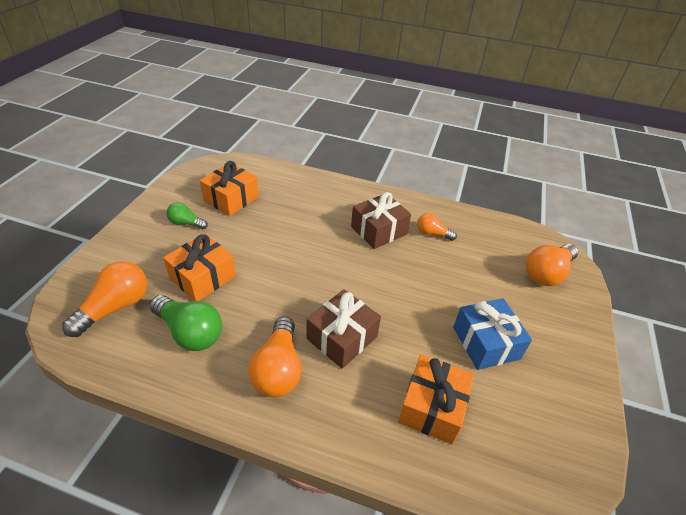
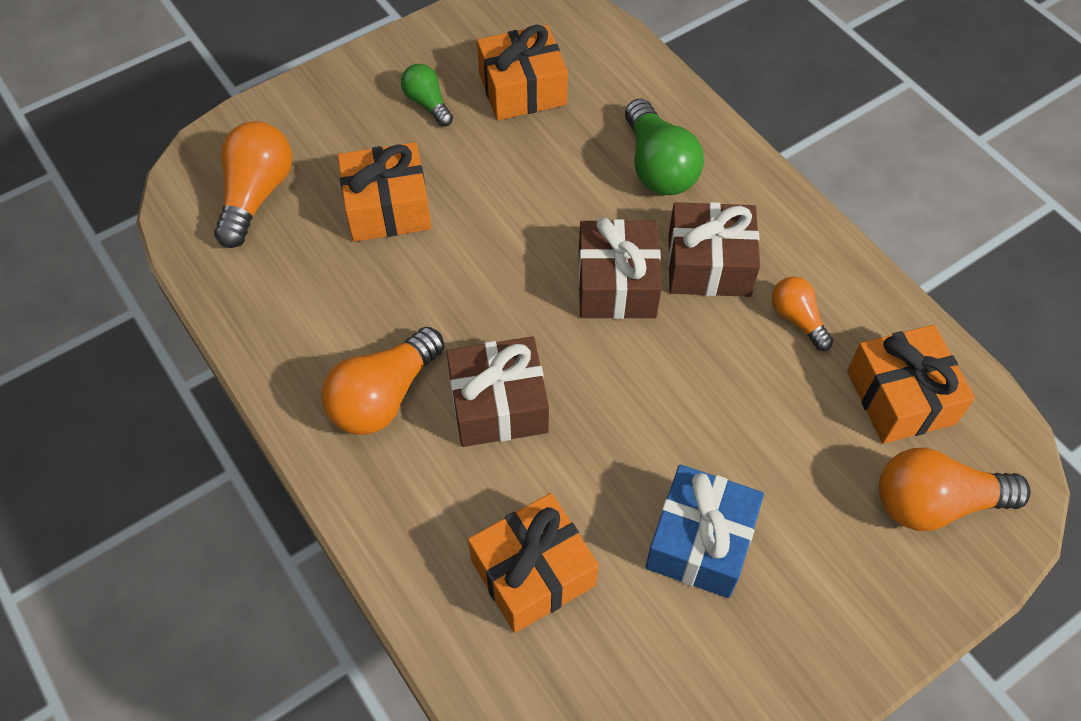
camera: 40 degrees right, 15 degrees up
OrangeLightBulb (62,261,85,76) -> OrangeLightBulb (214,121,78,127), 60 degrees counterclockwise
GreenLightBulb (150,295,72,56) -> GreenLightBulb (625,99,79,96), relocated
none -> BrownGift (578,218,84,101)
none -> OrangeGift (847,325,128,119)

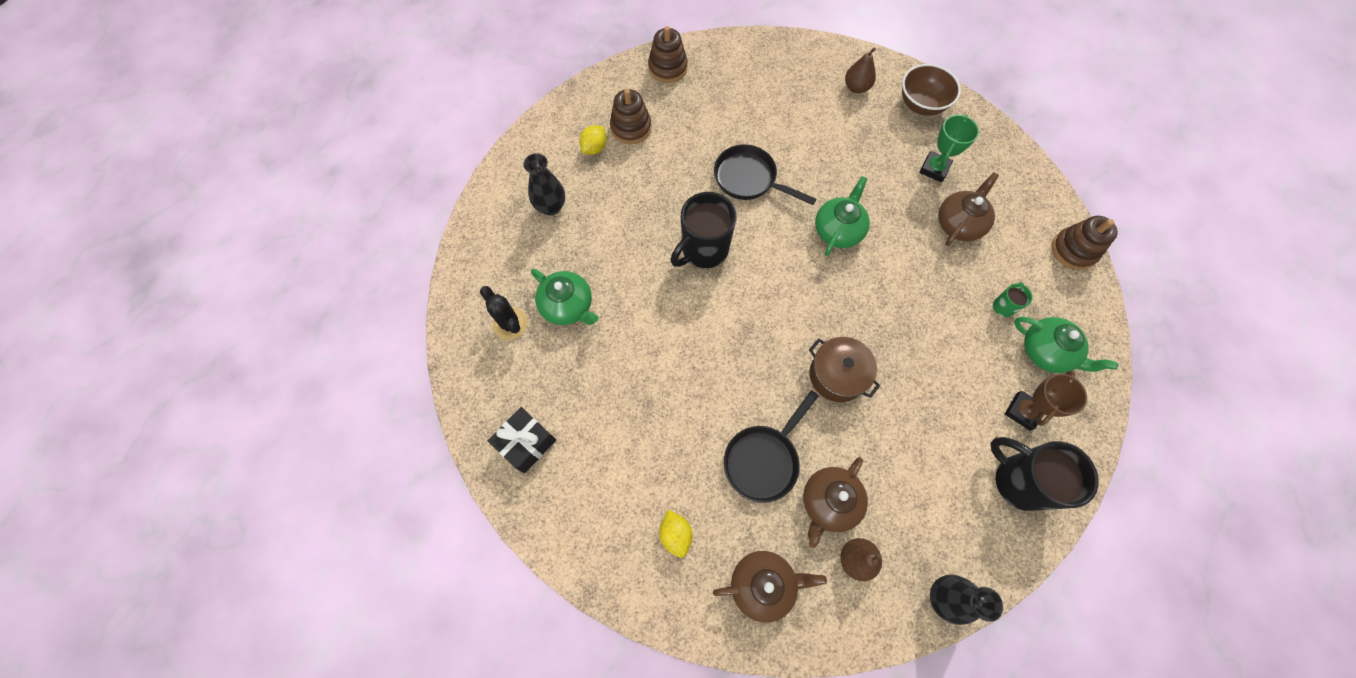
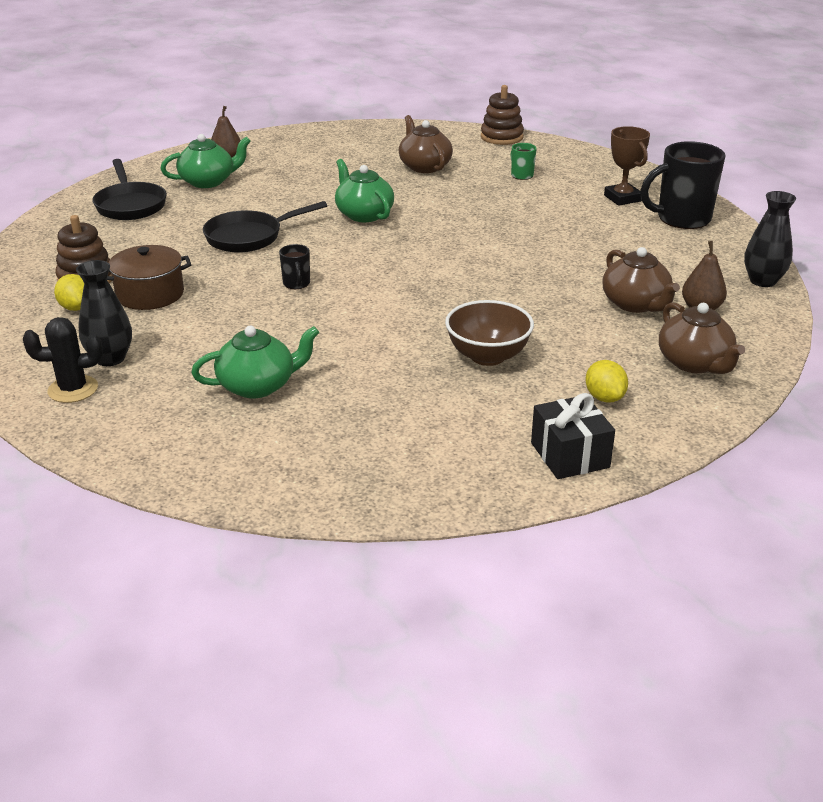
camera: 60 degrees left, 35 degrees down
BlackCactus (480,286,48,54) -> BlackCactus (23,317,80,86), relocated
BlackGift (488,407,68,66) -> BlackGift (531,393,84,86), relocated
BrownStackingToy (648,26,40,57) -> none
YellowLemon (659,510,33,48) -> YellowLemon (586,360,42,43), 60 degrees clockwise
BlackMug (671,192,66,76) -> BlackMug (279,244,31,45), x0.46
BrownTeapot (713,551,114,72) -> BrownTeapot (659,303,86,71), 135 degrees clockwise
BlackPan (724,390,95,113) -> BlackPan (92,159,75,61), relocated
BrownPot (809,337,71,65) -> BrownPot (107,245,84,65), relocated
BrownBowl (902,64,59,52) -> BrownBowl (445,300,89,66), relocated
GreenTrophy (919,115,60,67) -> none
GreenTeapot (1014,317,105,56) -> GreenTeapot (160,134,91,54), relocated

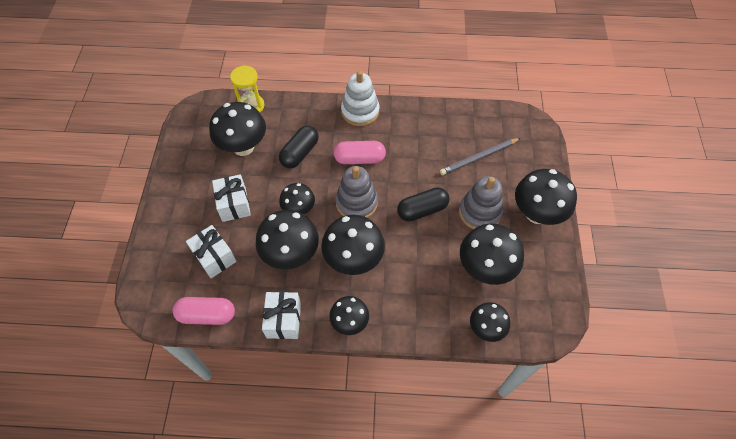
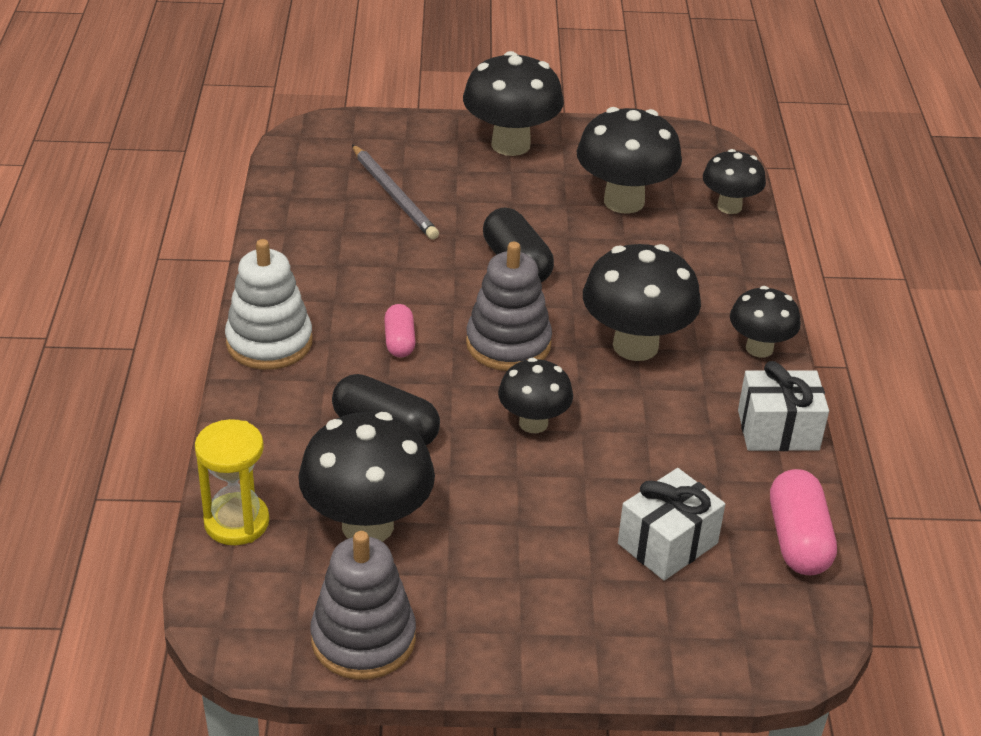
camera: 95 degrees left, 20 degrees down
WhiteGift (212,174,39,48) -> none
BlackMushroom (256,210,63,60) -> none
PinkCapsule (334,141,52,23) -> PinkCapsule (384,304,32,53), x0.61
GreyStackingToy (459,176,44,53) -> GreyStackingToy (311,531,105,149), relocated

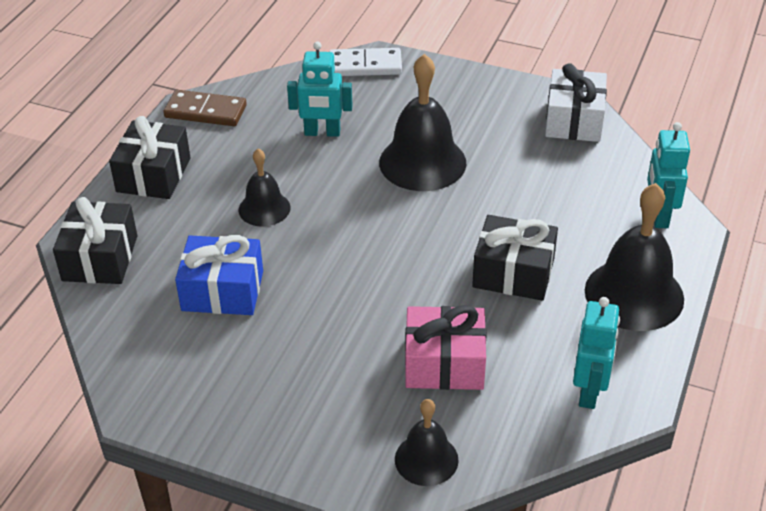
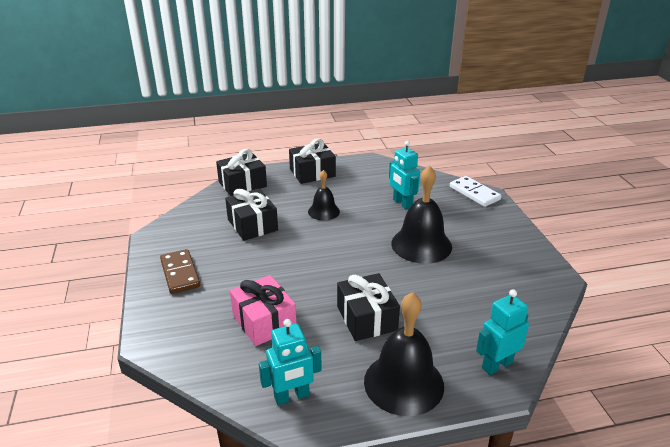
camera: 55 degrees right, 10 degrees down
BrownDomino (163,90,84,36) -> BrownDomino (160,249,40,45), relocated
BlueGift (175,235,88,80) -> BlackGift (225,189,53,52)
BlackBell (395,399,64,87) -> none
WhiteGift (545,63,62,79) -> none

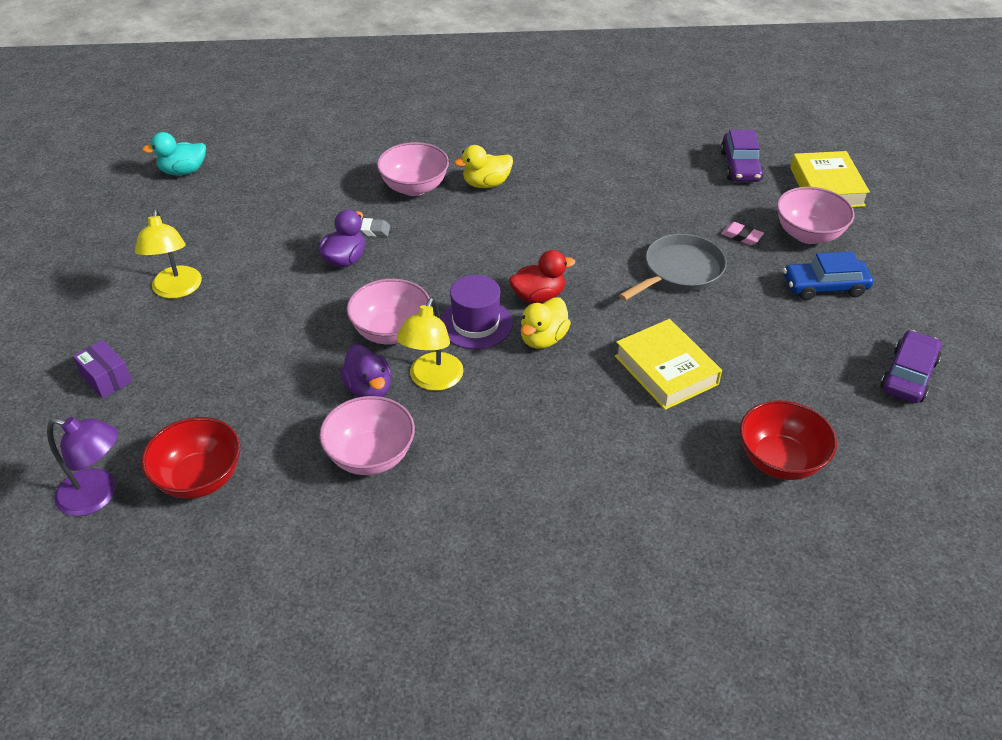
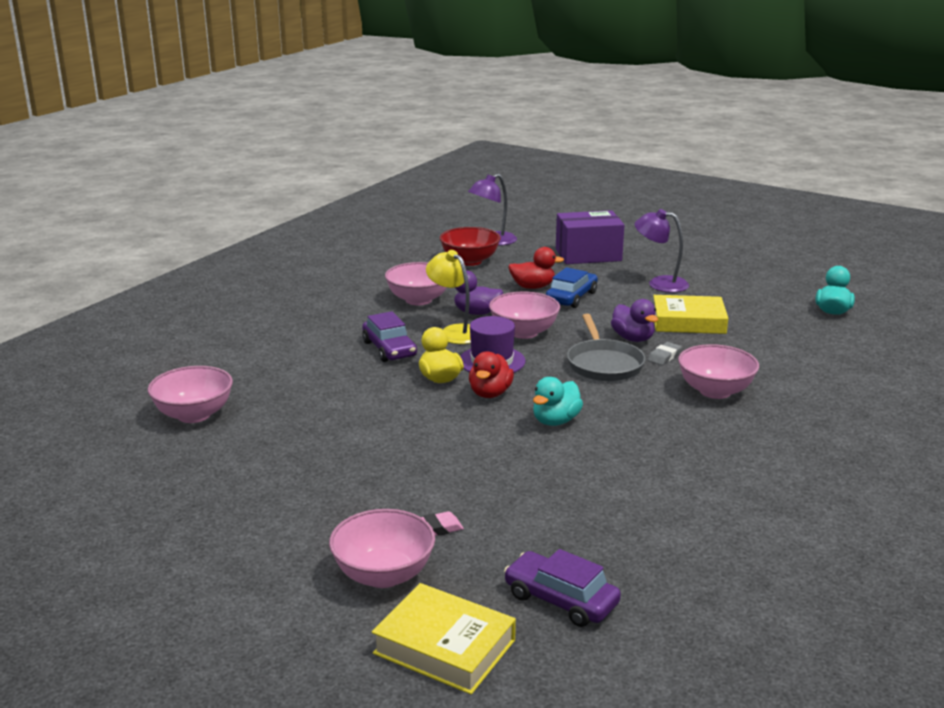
camera: 125 degrees right, 20 degrees down
PurpleBox (73,340,59,59) -> PurpleBox (556,210,69,54), x1.91
YellowLamp (135,209,67,90) -> PurpleLamp (635,209,54,83)
YellowDuck (454,145,59,43) -> none
YellowBook (615,319,107,91) -> YellowBook (653,295,75,39), relocated
GreyPan (619,234,108,67) -> GreyPan (567,314,78,67), relocated
RedBowl (740,400,97,80) -> PinkBowl (148,366,85,57)
BlueCar (783,251,90,49) -> BlueCar (546,267,52,41), relocated
PurpleCar (880,330,61,73) -> PurpleCar (362,311,55,51), relocated
none -> RedDuck (508,247,56,42)
none -> TurquoiseDuck (533,377,50,49)

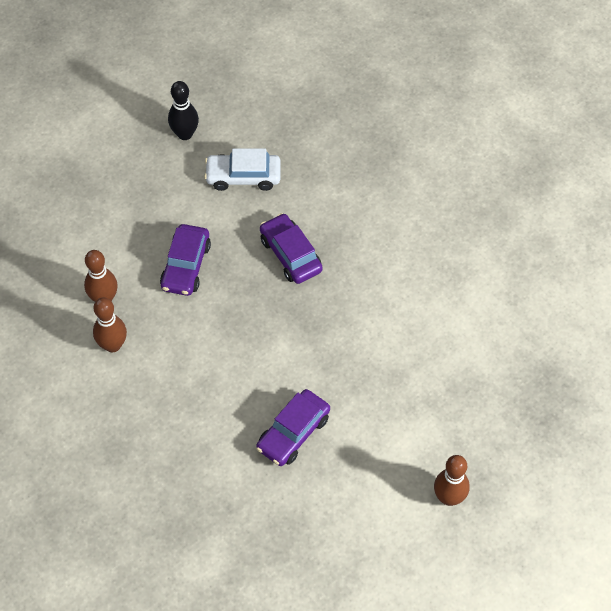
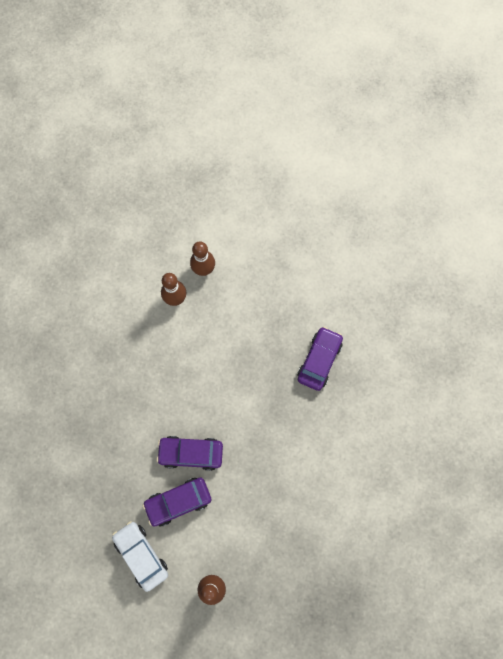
camera: 55 degrees right, 15 degrees up
PurpleCar (160,224,51,72) -> PurpleCar (143,478,68,49), relocated
BlackBowlingPin (168,81,31,59) -> none
WhiteCar (204,148,77,43) -> WhiteCar (112,521,56,71), relocated

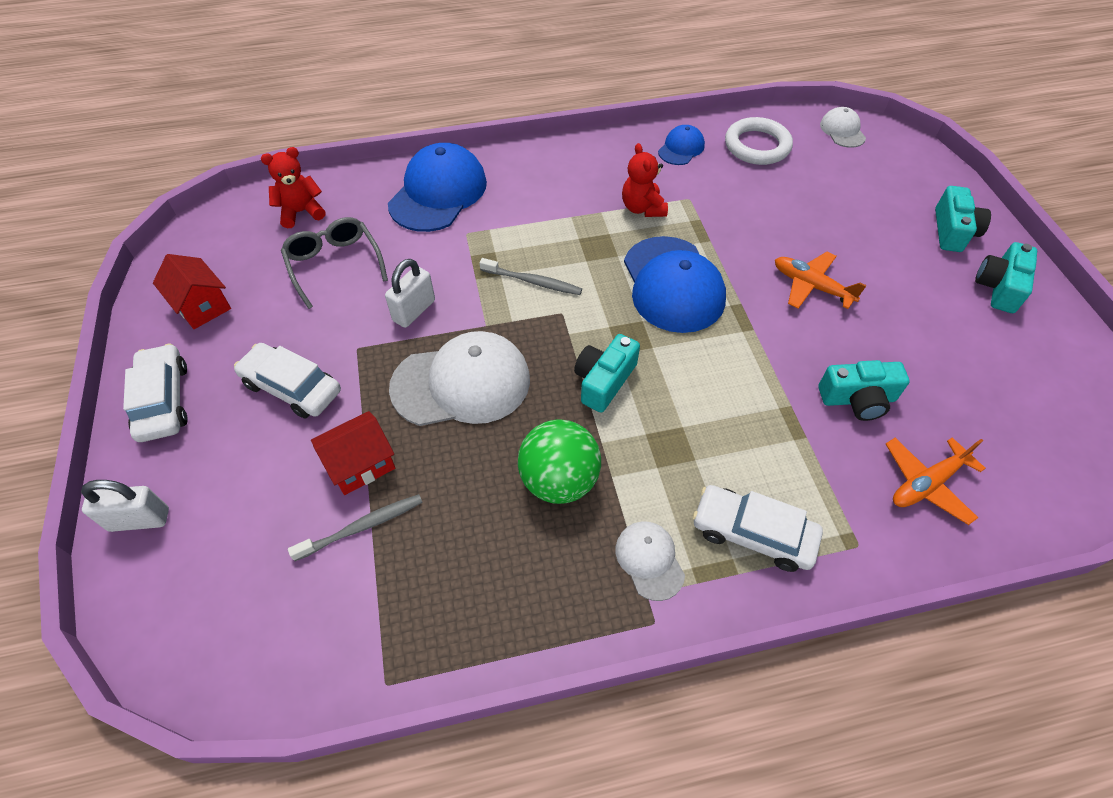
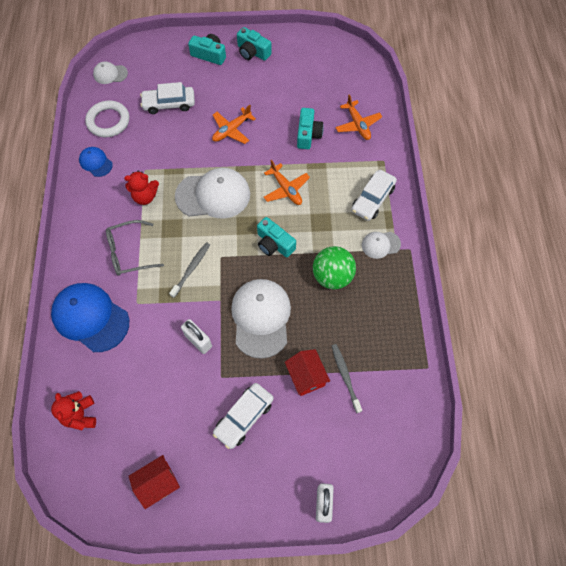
camera: 80 degrees left, 10 degrees up
WhiteCar (123,343,64,99) -> WhiteCar (140,82,55,32), relocated
GreyGlasses (281,217,107,92) -> GreyGlasses (106,220,58,56), relocated
BlueCap (624,236,102,97) -> WhiteCap (175,168,75,51)
none -> OrangePlane (264,160,46,45)

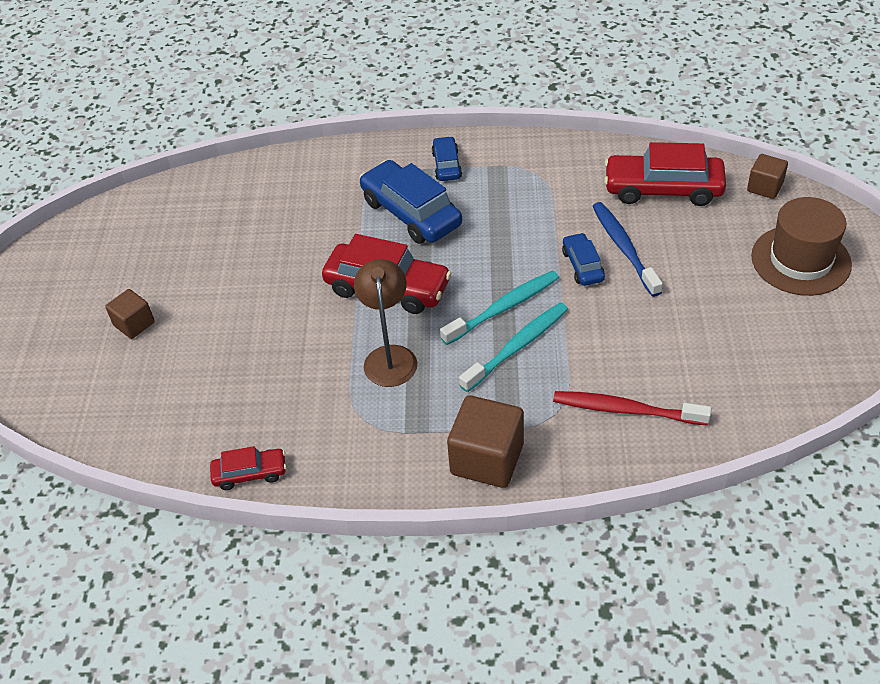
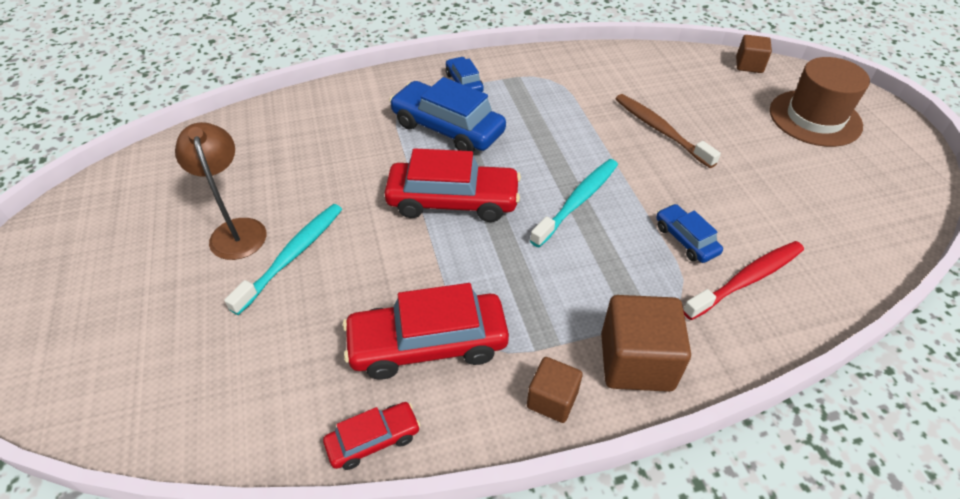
camera: 20 degrees left, 0 degrees up
BrownCube (105,289,50,50) -> BrownCube (527,357,56,66), relocated
BrownLamp (354,259,63,128) -> BrownLamp (175,122,91,138), relocated
TurquoiseToothbrush (459,303,109,89) -> TurquoiseToothbrush (224,204,118,111), relocated
RedToothbrush (553,391,158,35) -> RedToothbrush (683,241,121,79), 150 degrees clockwise
BlueCar (562,233,43,53) -> BlueCar (656,204,67,59), relocated
BlueToothbrush (592,202,71,95) -> BrownToothbrush (615,94,106,74)
RedCar (604,142,122,64) -> RedCar (343,283,166,97), relocated

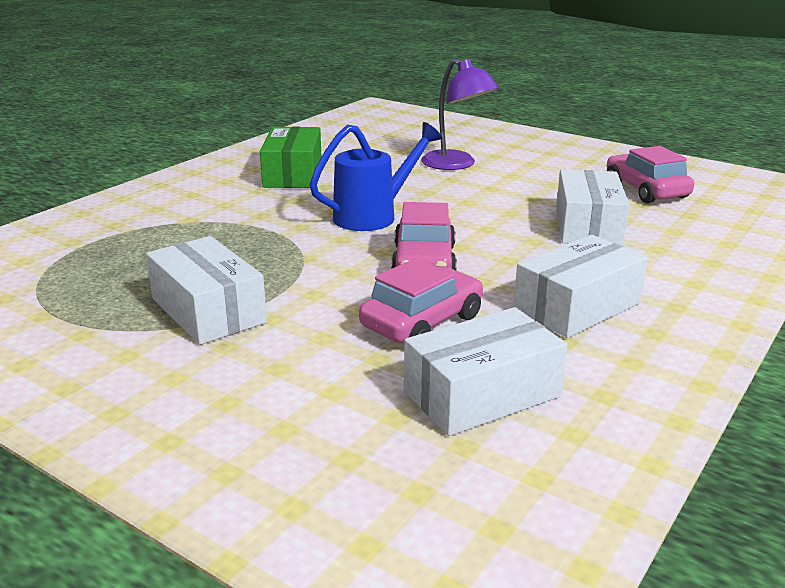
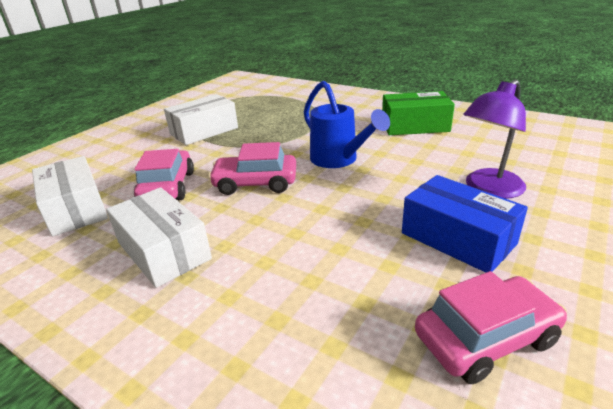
camera: 90 degrees right, 5 degrees up
PinkCar (359,258,124,85) -> PinkCar (134,149,60,51), 135 degrees counterclockwise
WhiteBox (556,169,74,77) -> none
none -> BlueBox (402,175,126,98)

